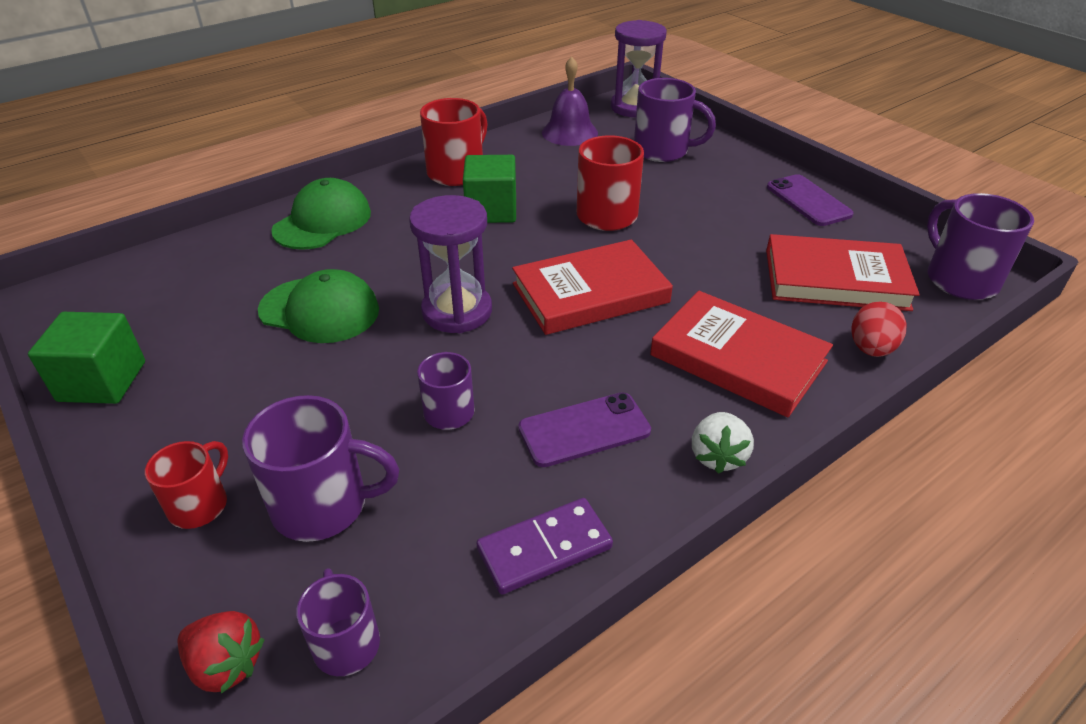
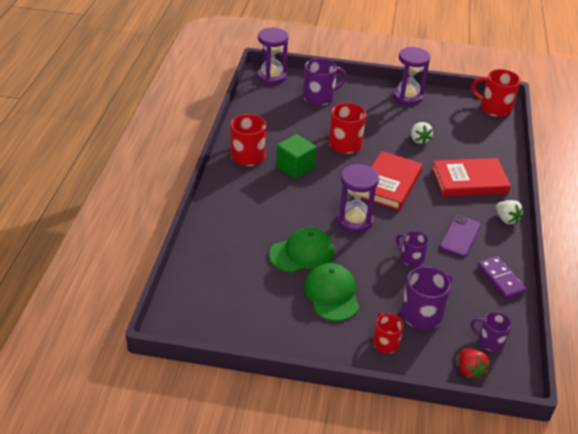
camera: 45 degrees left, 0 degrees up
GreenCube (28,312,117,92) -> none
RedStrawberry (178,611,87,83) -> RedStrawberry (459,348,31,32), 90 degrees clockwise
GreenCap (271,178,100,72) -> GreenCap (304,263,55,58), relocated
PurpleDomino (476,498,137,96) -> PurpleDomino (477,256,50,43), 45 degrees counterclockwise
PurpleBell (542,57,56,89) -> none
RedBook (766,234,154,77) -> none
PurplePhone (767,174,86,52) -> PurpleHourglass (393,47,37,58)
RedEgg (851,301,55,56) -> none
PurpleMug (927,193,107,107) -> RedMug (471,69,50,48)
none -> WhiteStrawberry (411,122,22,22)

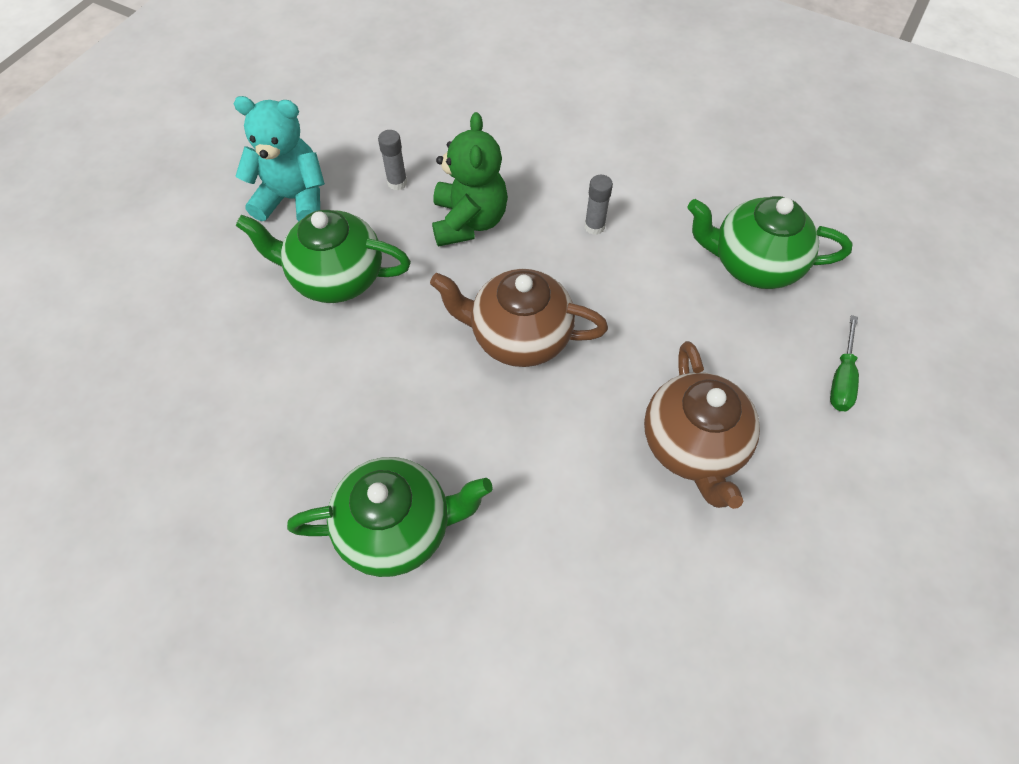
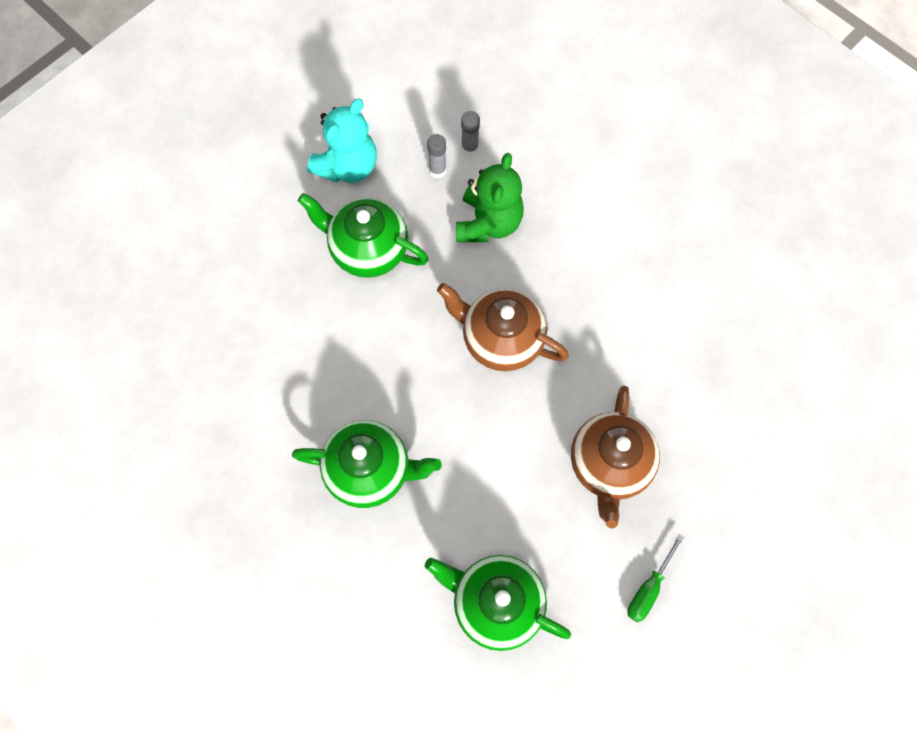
camera: 15 degrees right, 10 degrees up
TurquoiseTeddyBear (234,96,91,125) -> TurquoiseTeddyBear (307,98,70,85), 105 degrees clockwise
GreyGlueStick (585,175,28,60) -> GreyGlueStick (461,111,19,45), relocated
GreenTeapot (687,196,165,93) -> GreenTeapot (425,555,146,96), relocated
GreenScrewdriver (830,315,29,96) -> GreenScrewdriver (628,535,56,87), relocated

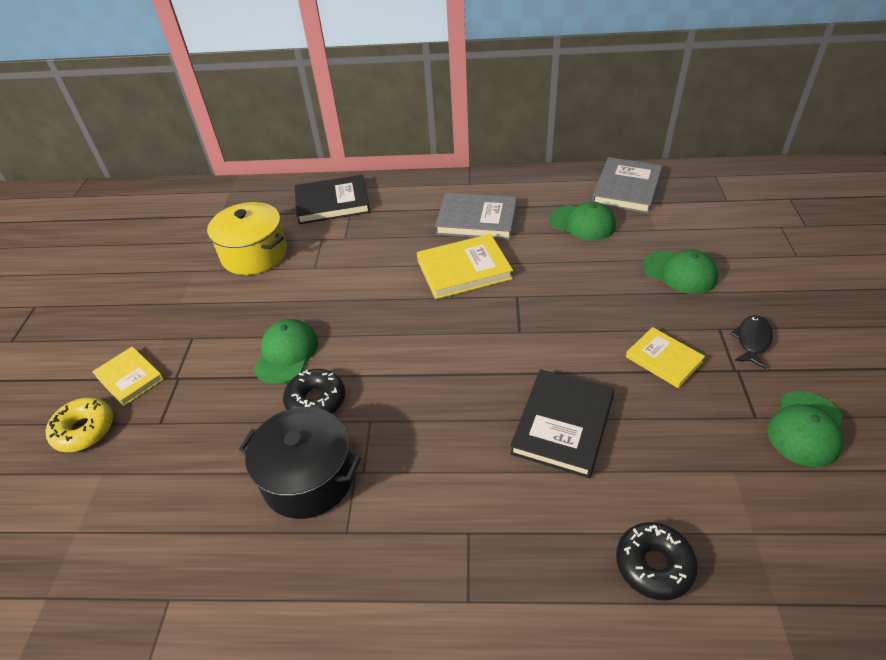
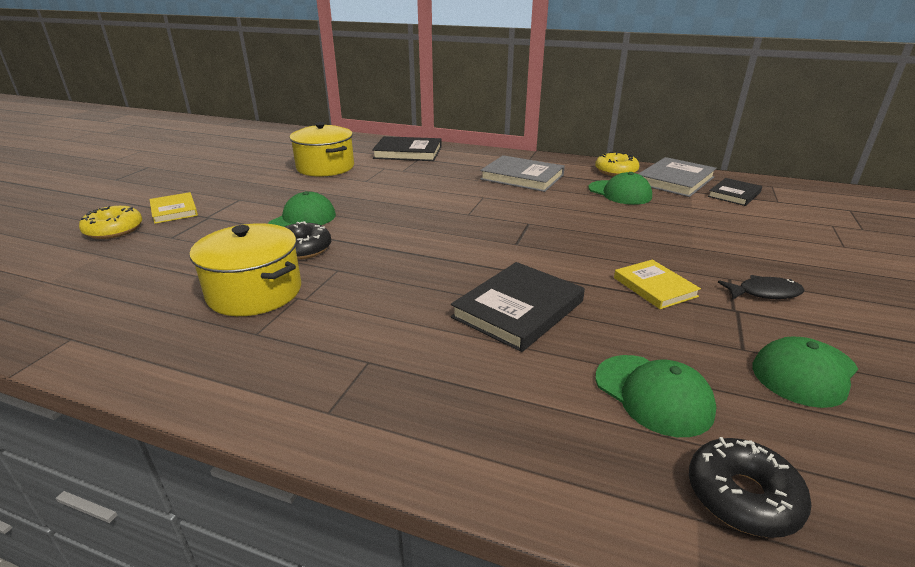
camera: 15 degrees right, 15 degrees down
BlackPot (238,407,123,112) -> YellowPot (190,223,111,93)
YellowBook (417,234,96,65) -> none
BlackDonut (616,522,82,78) -> BlackDonut (689,437,123,101), relocated
GreenCap (643,250,75,44) -> GreenCap (595,355,121,82), relocated
BlackFish (730,315,43,54) -> BlackFish (718,275,86,24), 45 degrees clockwise
none -> YellowDonut (595,152,45,24)
none -> BlackBook (708,178,54,28)

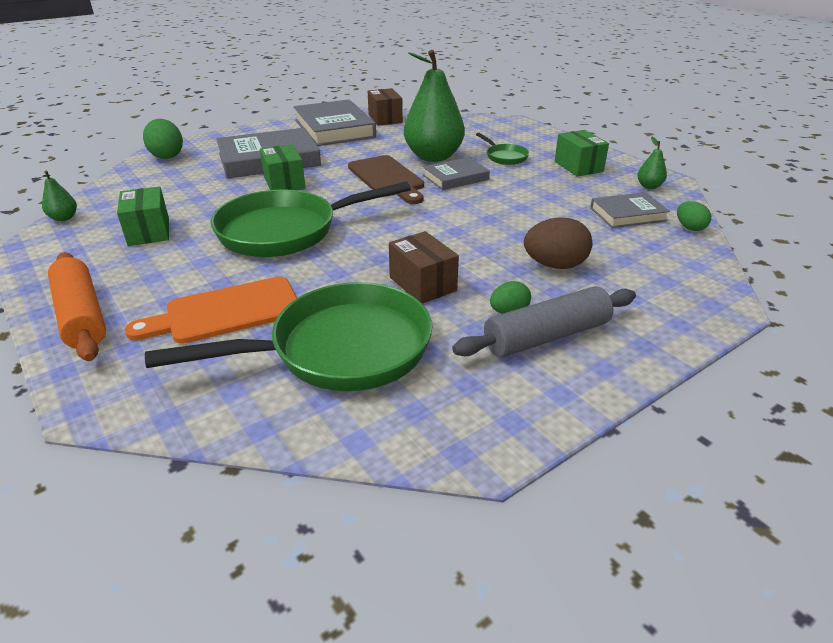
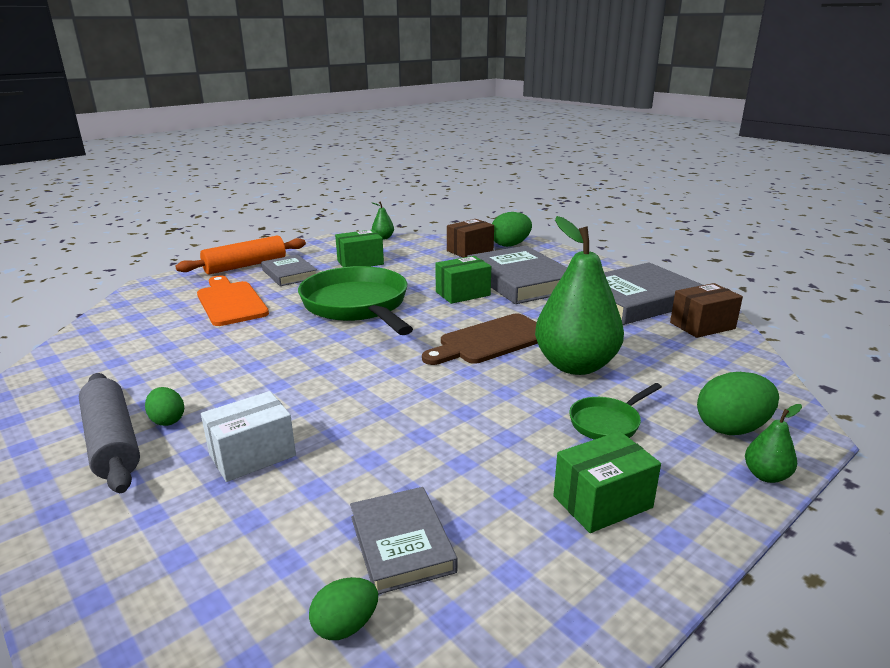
camera: 85 degrees right, 10 degrees down
GreenPan (145,282,287,109) -> none
BrownBox (389,231,70,73) -> BrownBox (447,219,47,39), relocated
GreyBook (423,157,67,33) -> GreyBook (261,255,56,31), relocated
BrownEgg (524,217,69,52) -> WhiteBox (201,391,95,91)
GreenPear (637,137,30,52) -> GreenPear (745,404,57,79), relocated
none -> GreenEgg (697,372,82,63)

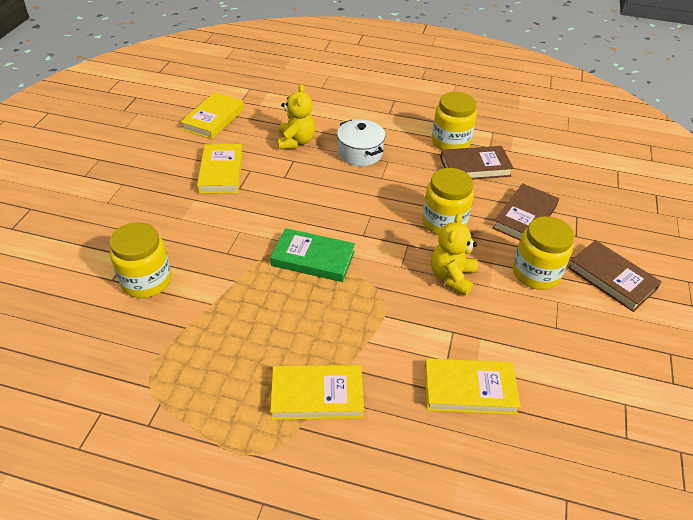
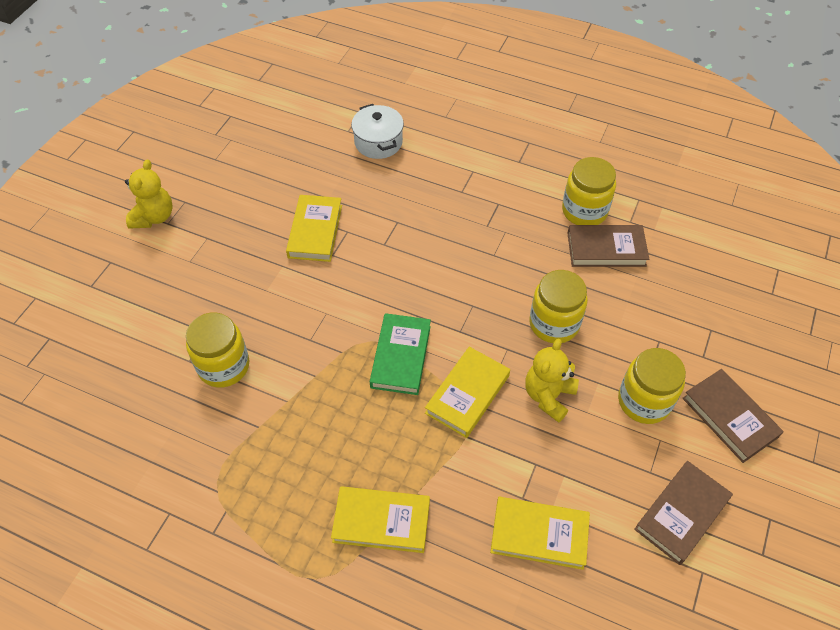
camera: 10 degrees right, 10 degrees up
YellowBook (181,92,63,47) -> YellowBook (425,347,85,91), relocated
GreenBook (270,228,85,54) -> GreenBook (370,313,61,82), 75 degrees clockwise
YellowTeddyBear (277,84,38,66) -> YellowTeddyBear (125,159,48,70), relocated
WhitePot (337,120,49,46) -> WhitePot (351,104,53,55), relocated
BrownBook (492,183,67,57) -> BrownBook (634,461,99,104), relocated

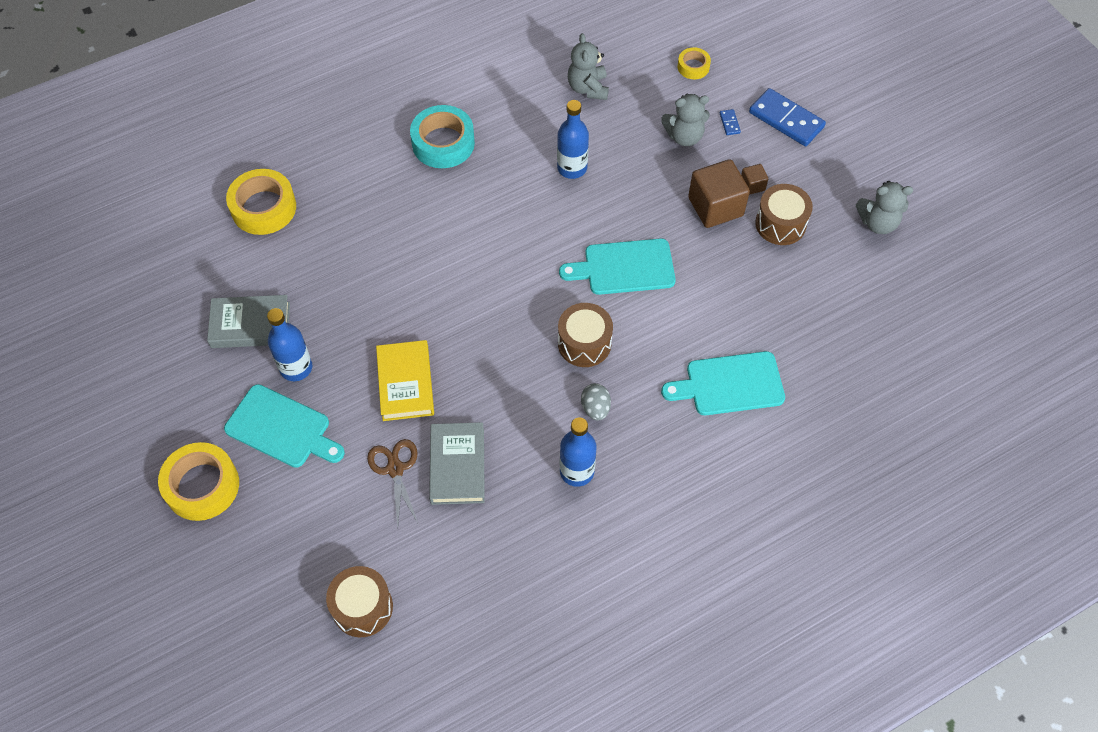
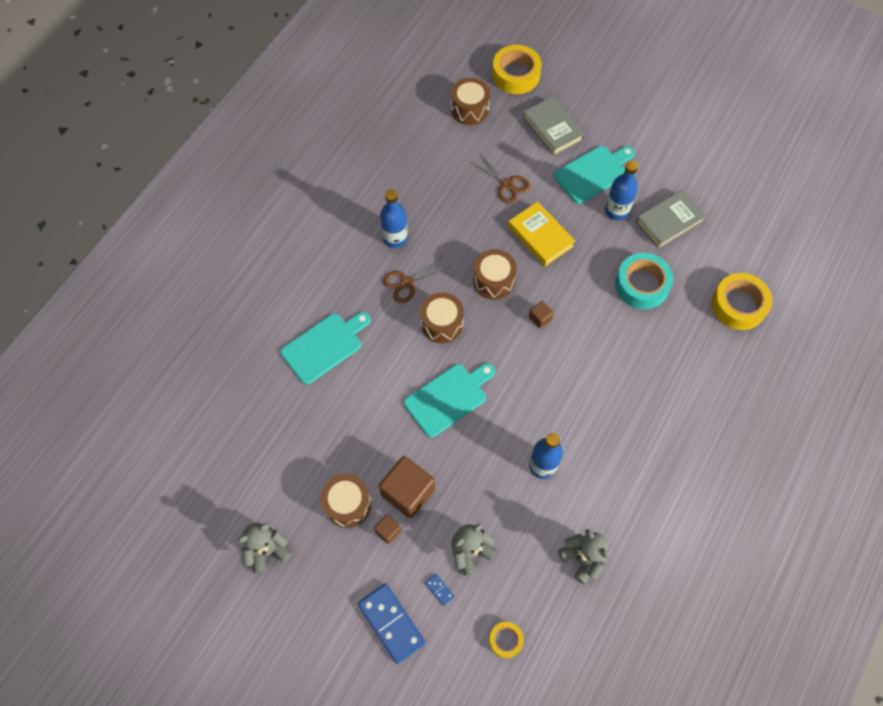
camera: 150 degrees right, 5 degrees up
YellowTape (158,442,81,79) -> YellowTape (492,45,50,49), relocated
TurquoiseCuttingBoard (224,384,121,84) -> TurquoiseCuttingBoard (554,146,81,58), 150 degrees clockwise
TurquoiseTape (410,105,65,63) -> TurquoiseTape (615,253,58,56), relocated
GreyBook (429,422,56,83) -> GreyBook (523,96,62,60), relocated
GreyEgg (581,383,30,38) -> BrownScissors (383,255,67,48)
BlueDomino (749,88,77,58) -> BlueDomino (358,583,67,81), 45 degrees clockwise
none -> BrownDrum (473,249,44,51)
none -> BrownCube (529,301,25,28)

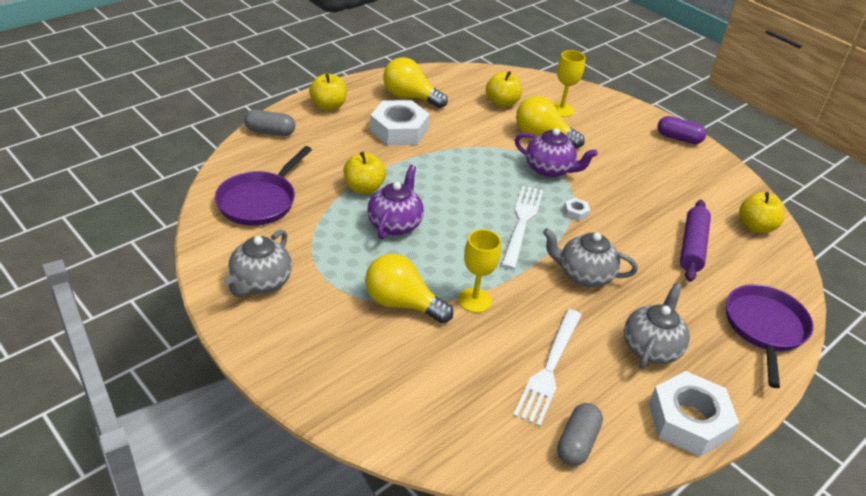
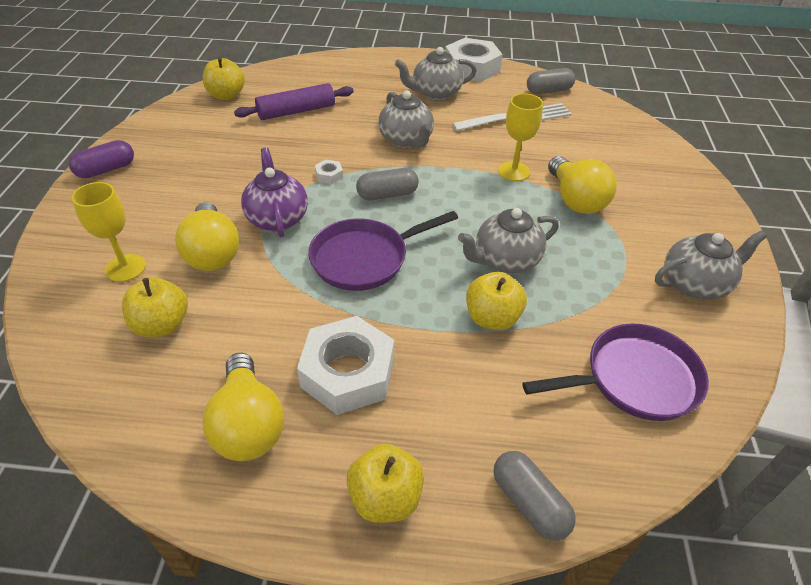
camera: 130 degrees left, 5 degrees up
PurpleTeapot (367,165,57,74) -> GreyTeapot (458,208,101,65)
WhiteFork (501,186,42,84) -> GreyCapsule (356,168,63,32)
PurpleCapsule (657,116,49,28) -> PurpleCapsule (69,140,65,38), 75 degrees clockwise
PurplePan (726,284,88,104) -> PurplePan (308,211,150,80), relocated

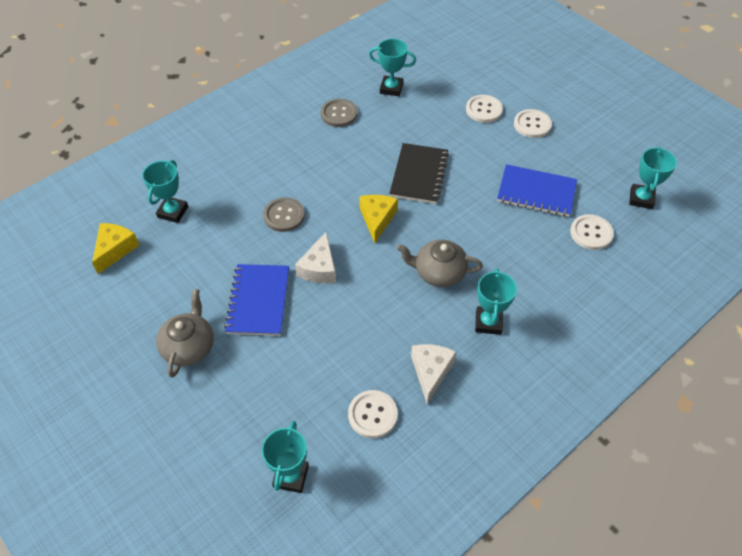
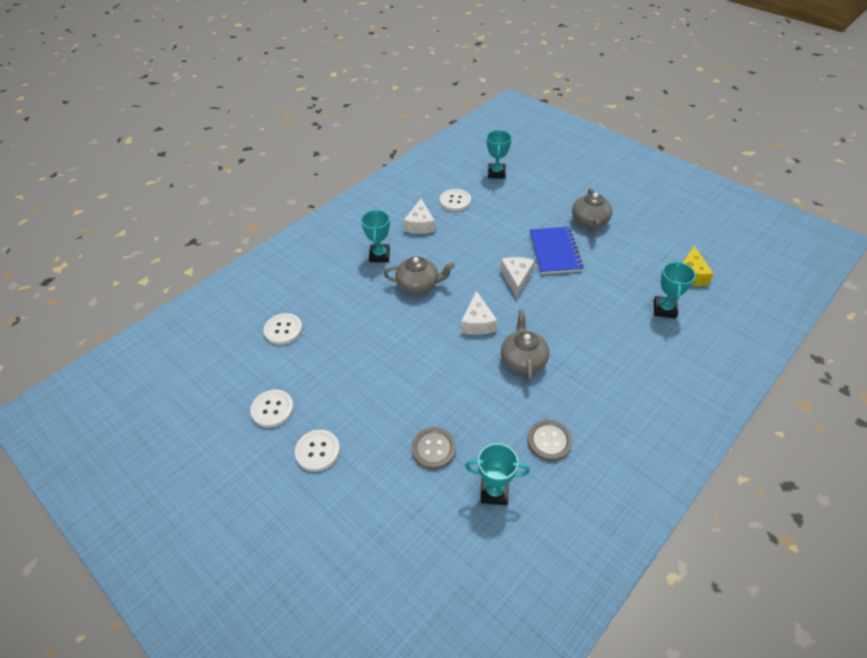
camera: 175 degrees right, 5 degrees down
GreyButton (263,197,42,35) -> GreyButton (411,427,45,43), relocated
YellowCheese (359,195,39,48) -> WhiteCheese (461,291,36,44)
BlackNotebook (389,143,60,61) -> none
WhiteButton (466,95,37,28) -> WhiteButton (250,389,44,39), relocated
BlueNotebook (497,164,80,53) -> none
TurquoiseTrophy (629,147,48,62) -> none
none -> GreyTeapot (501,310,48,73)

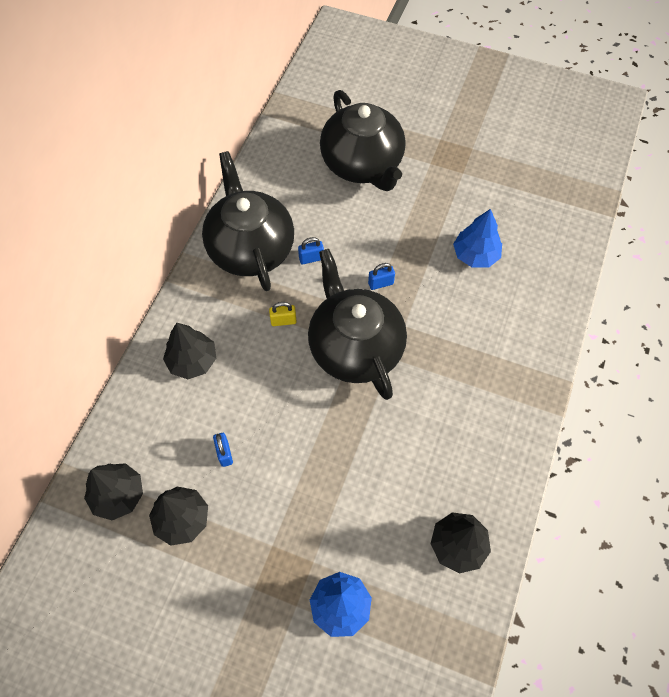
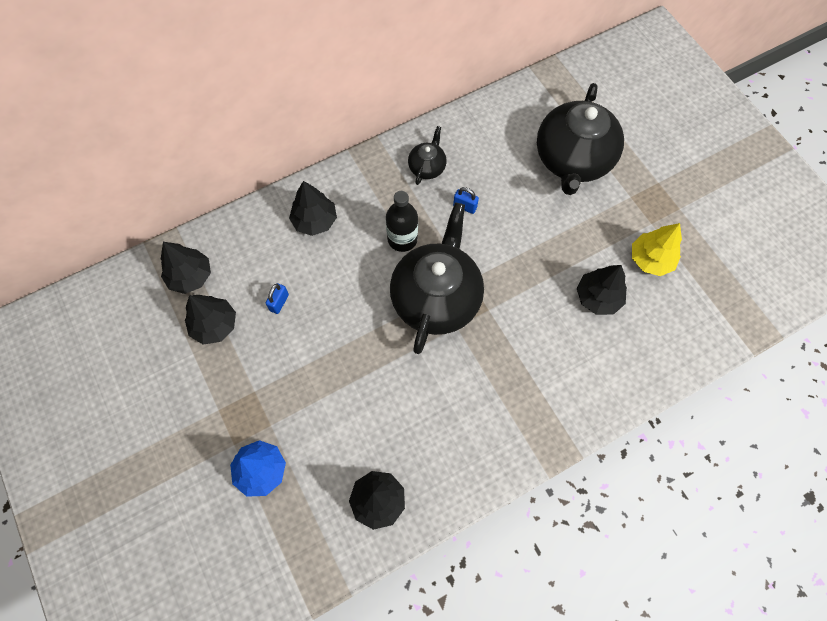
camera: 40 degrees right, 5 degrees up
BlackTeapot (202,151,92,140) -> BlackTeapot (408,126,39,59), x0.46
YellowPadlock (269,302,28,24) -> BlackBottle (386,191,32,61)
BluePadlock (368,263,27,27) -> none
BlueTree (453,209,49,59) -> BlackTree (577,265,50,50)
none -> YellowTree (632,223,50,53)

